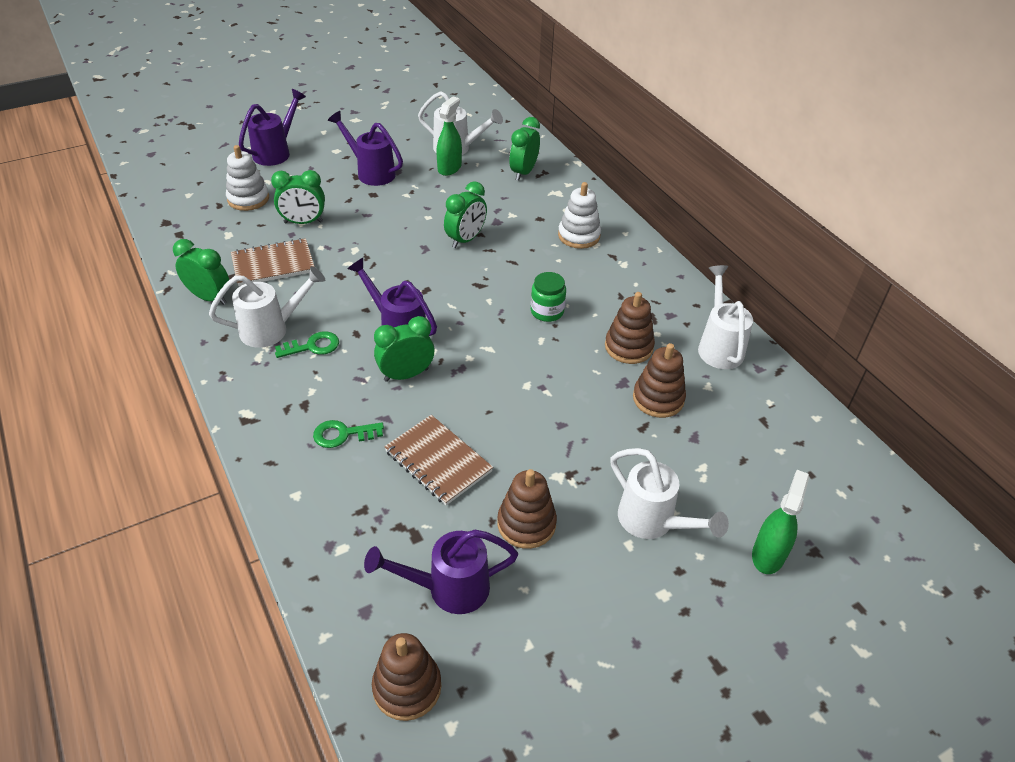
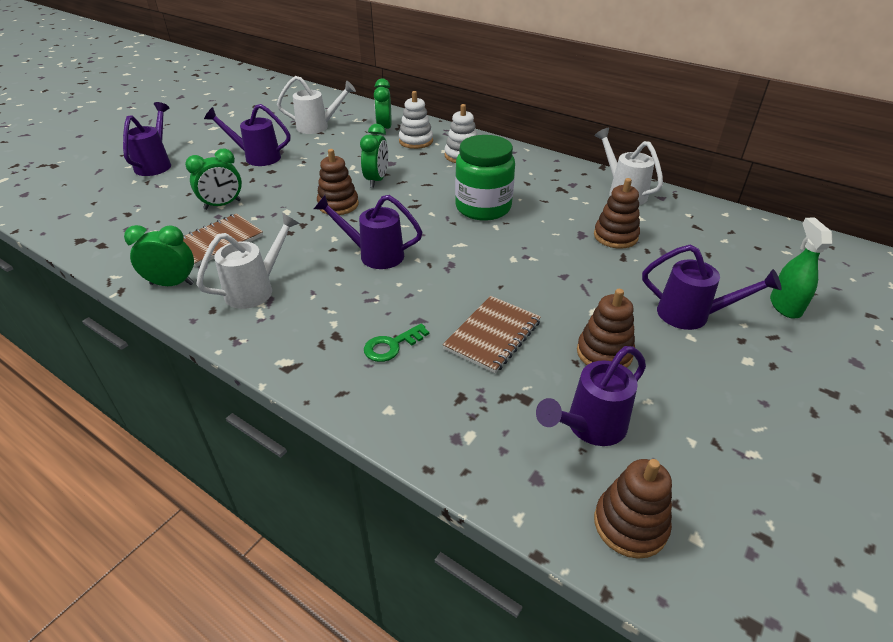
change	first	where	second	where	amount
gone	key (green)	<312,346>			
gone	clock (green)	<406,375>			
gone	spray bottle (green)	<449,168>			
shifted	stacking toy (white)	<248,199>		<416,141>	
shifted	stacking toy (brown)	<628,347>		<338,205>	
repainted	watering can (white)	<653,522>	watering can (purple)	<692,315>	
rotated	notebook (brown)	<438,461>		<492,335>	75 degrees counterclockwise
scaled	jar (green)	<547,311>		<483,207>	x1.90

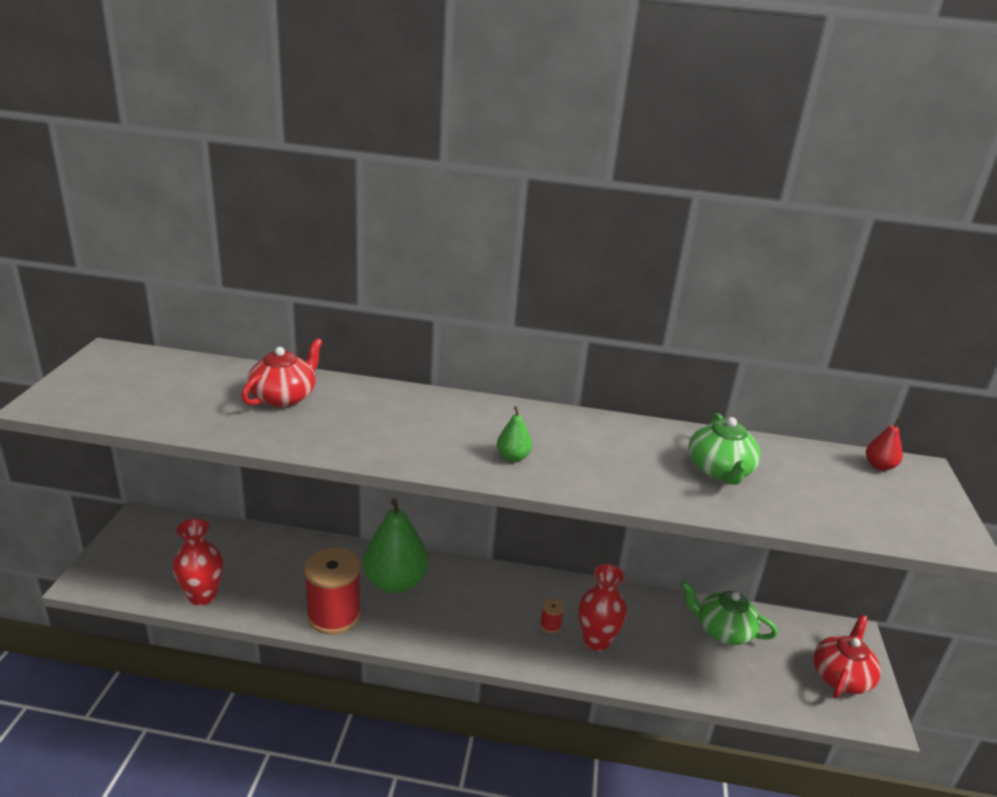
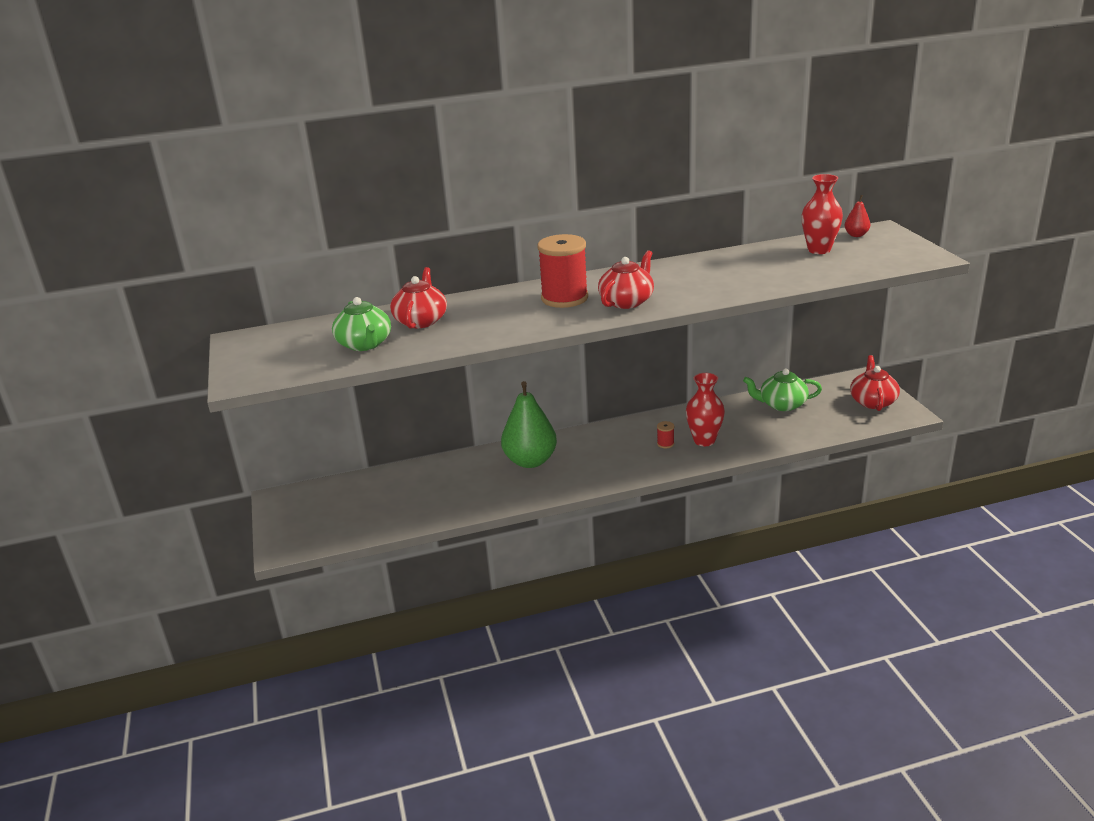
change	first	where	second	where	amount
shifted	vase (red)	<202,596>		<819,250>	
shifted	spool (red)	<334,615>		<564,298>	
shifted	teapot (green)	<720,470>		<365,344>	
swapped	pear (green)	<513,457>	teapot (red)	<627,301>	

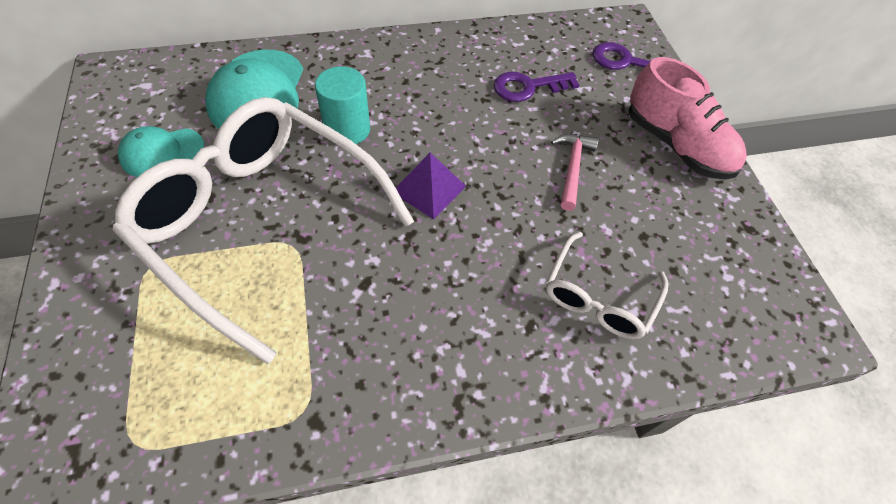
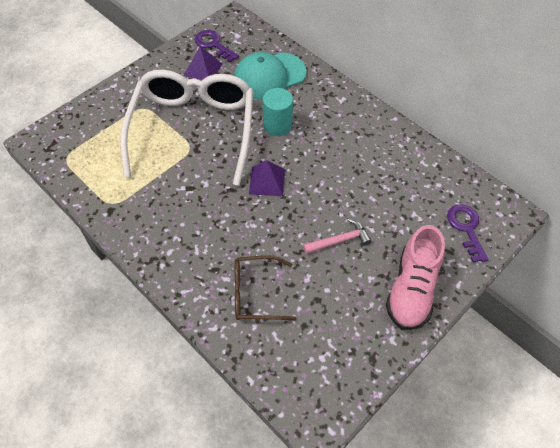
change	first	where	second	where	amount
shifted	key (purple)	<528,87>		<213,44>	
swapped	cap (turquoise)	<162,152>	pyramid (purple)	<203,69>	
repainted	glasses (white)	<598,297>	glasses (brown)	<255,293>	

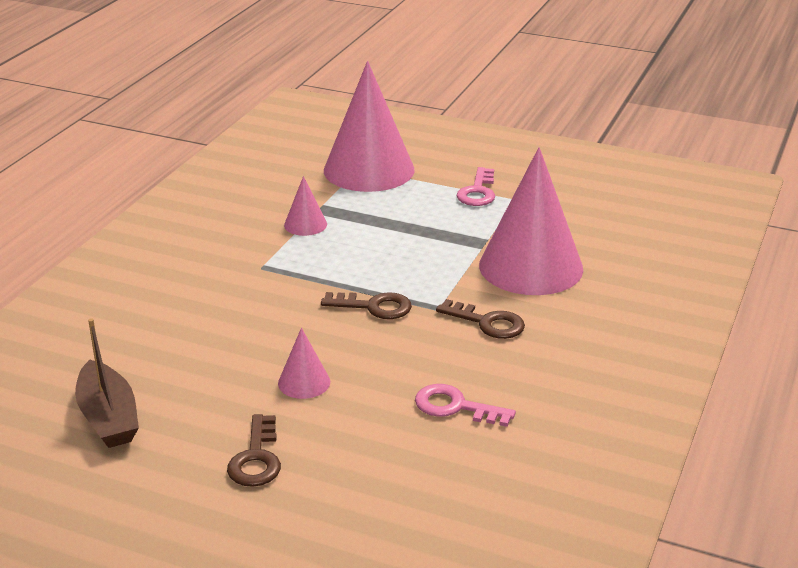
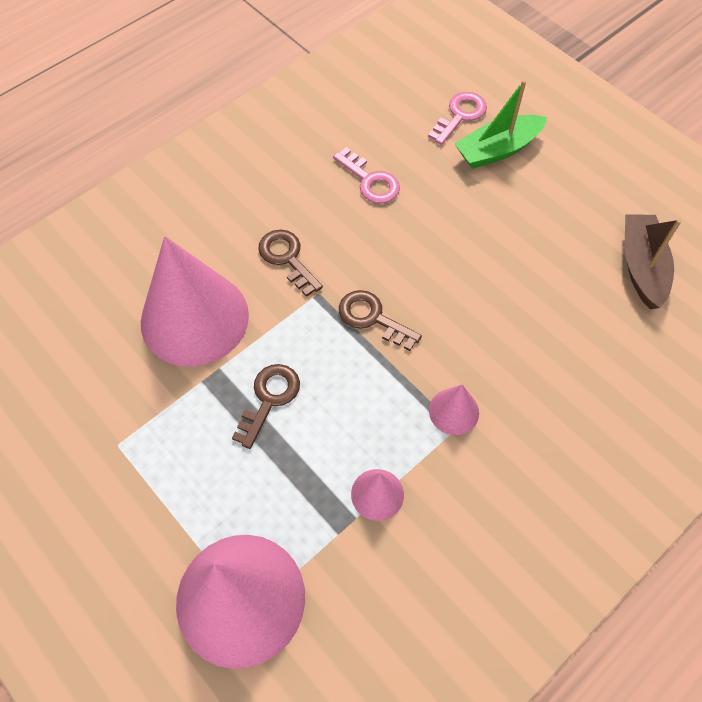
change	first	where	second	where	amount
new			boat (green)	<498,150>	
shifted	key (brown)	<256,458>		<269,399>	
shifted	cone (pink)	<304,382>		<454,411>	
shifted	key (pink)	<478,192>		<460,115>	

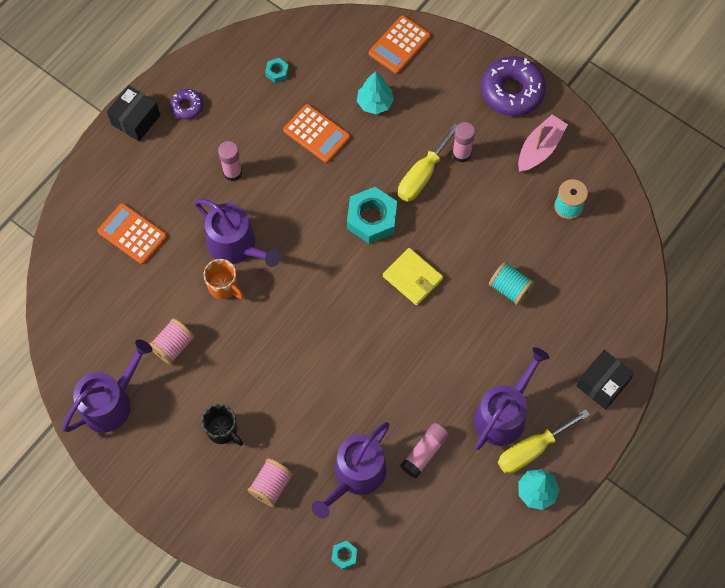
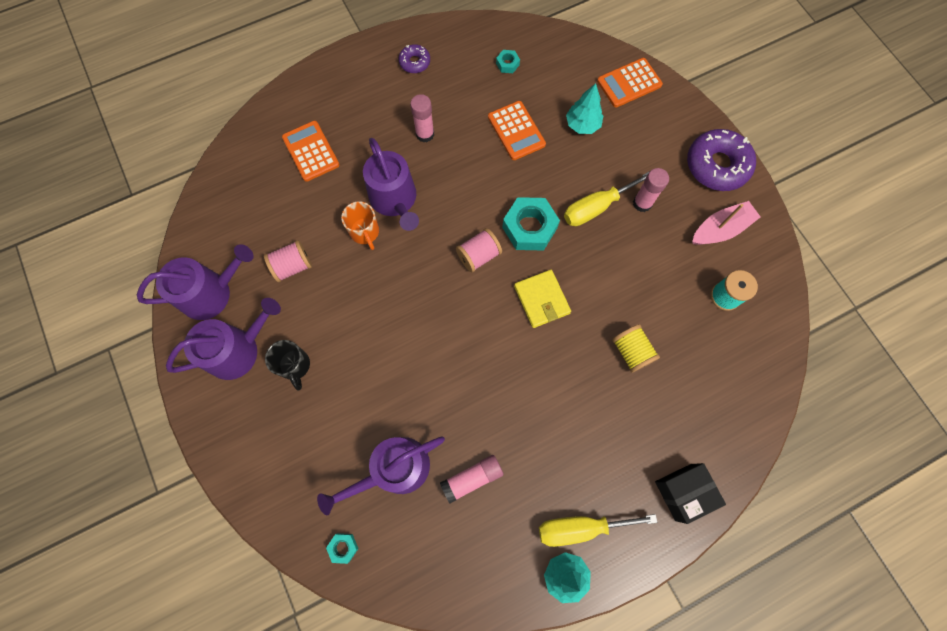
change	first	where	second	where	amount
gone	box (black)	<135,120>			
shifted	spool (pink)	<271,486>		<478,256>	
shifted	watering can (purple)	<503,414>		<238,350>	
repainted	spool (turquoise)	<510,288>	spool (yellow)	<631,351>	

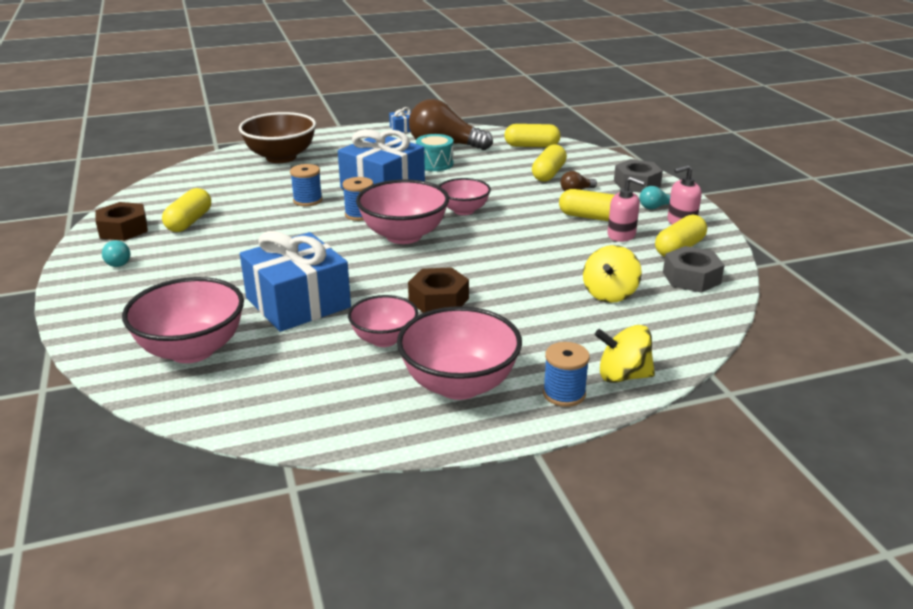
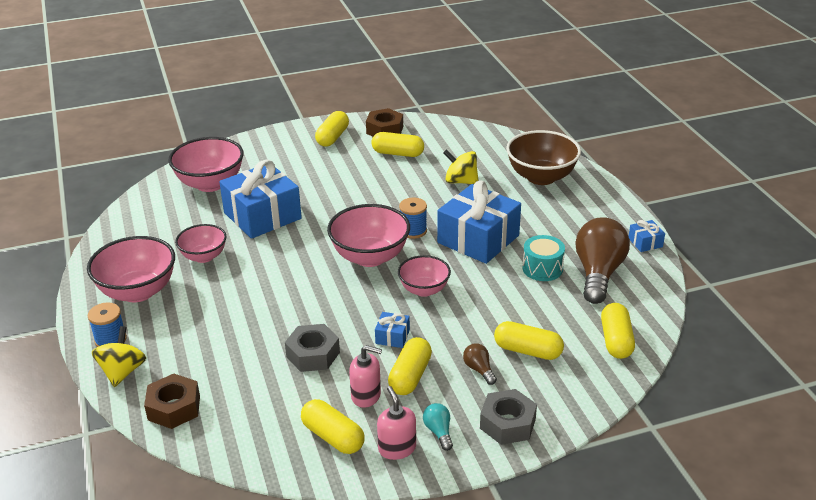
change	first	where	second	where	amount
gone	spool (blue)	<307,200>			
new			gift (blue)	<392,337>	
shifted	nut (brown)	<438,299>		<174,408>	
shifted	spinning top (yellow)	<609,294>		<461,181>	
shifted	nut (grey)	<691,278>		<313,354>	
swapped	light bulb (turquoise)	<117,262>	capsule (yellow)	<332,137>	
rotated	soap dispenser (pink)	<621,235>		<366,396>	105 degrees counterclockwise

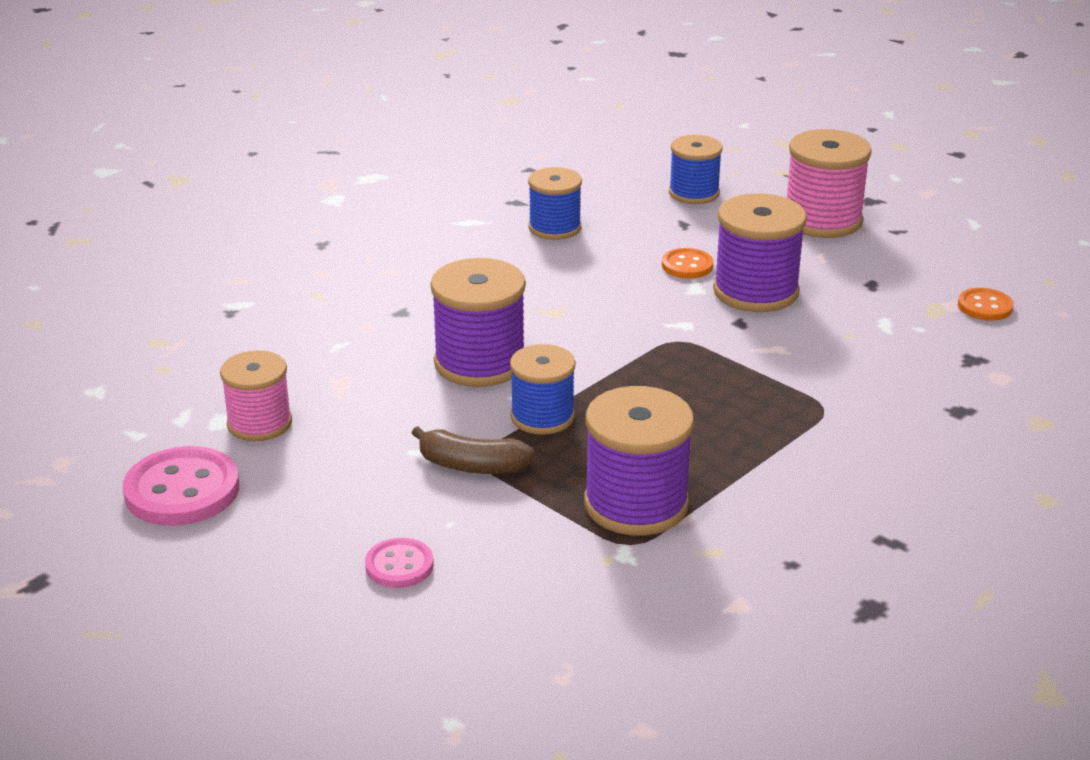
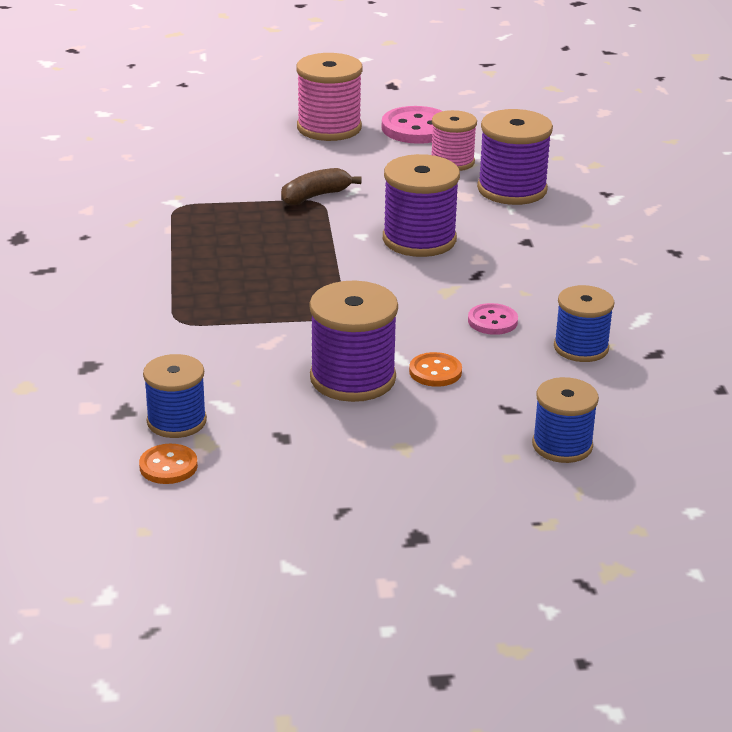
change	first	where	second	where	amount
shifted	button (pink)	<399,565>		<492,321>	
shifted	spool (blue)	<542,417>		<176,421>	
shifted	spool (purple)	<636,504>		<512,189>	
shifted	spool (pink)	<822,220>		<329,128>	

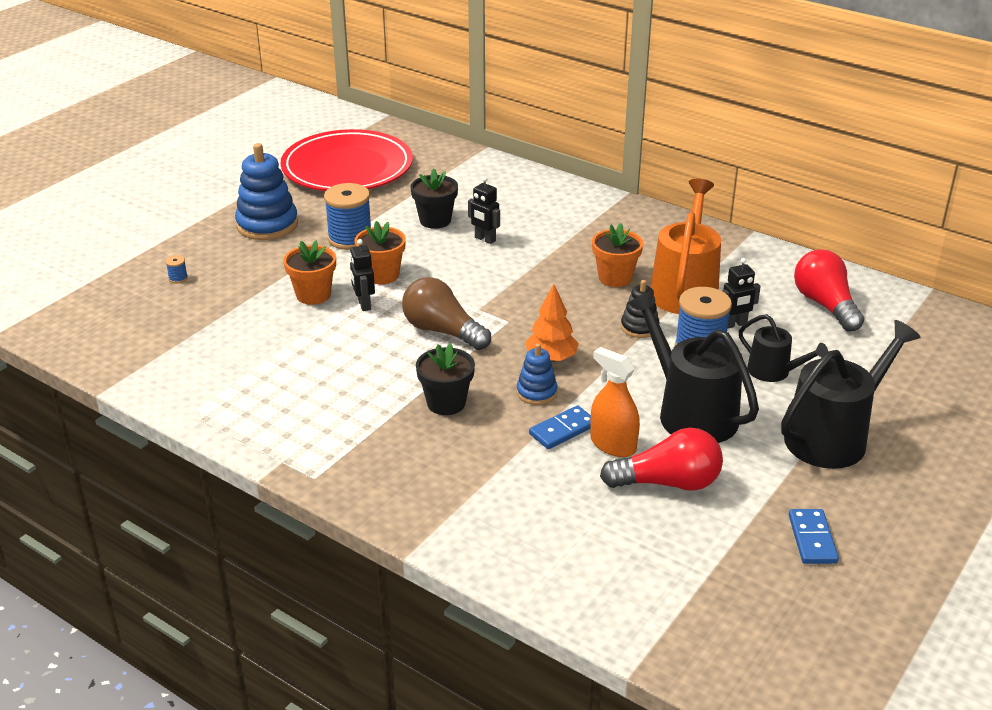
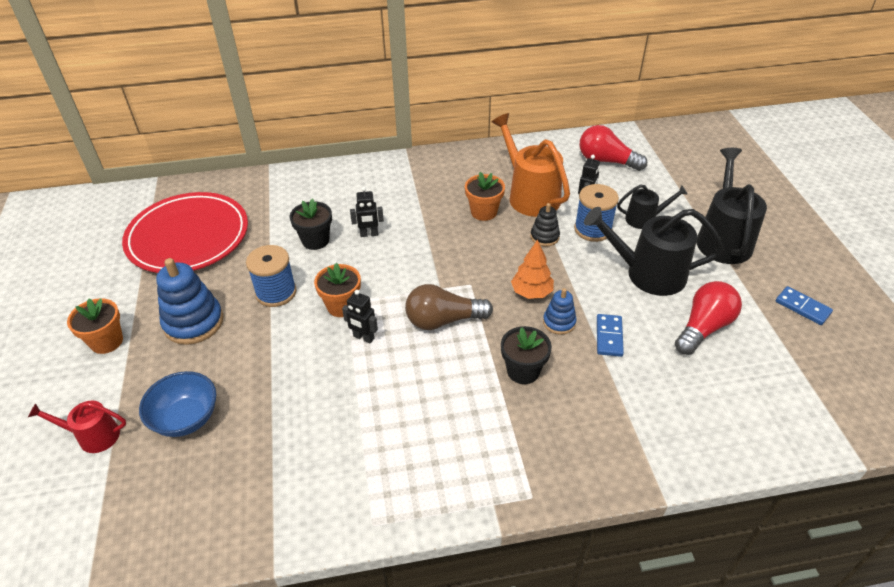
change	first	where	second	where	amount
gone	spray bottle (orange)	<613,444>			
new			watering can (red)	<93,436>	
shifted	flower pot (orange)	<313,295>		<107,341>	
swapped	spool (blue)	<178,278>	bowl (blue)	<186,418>	

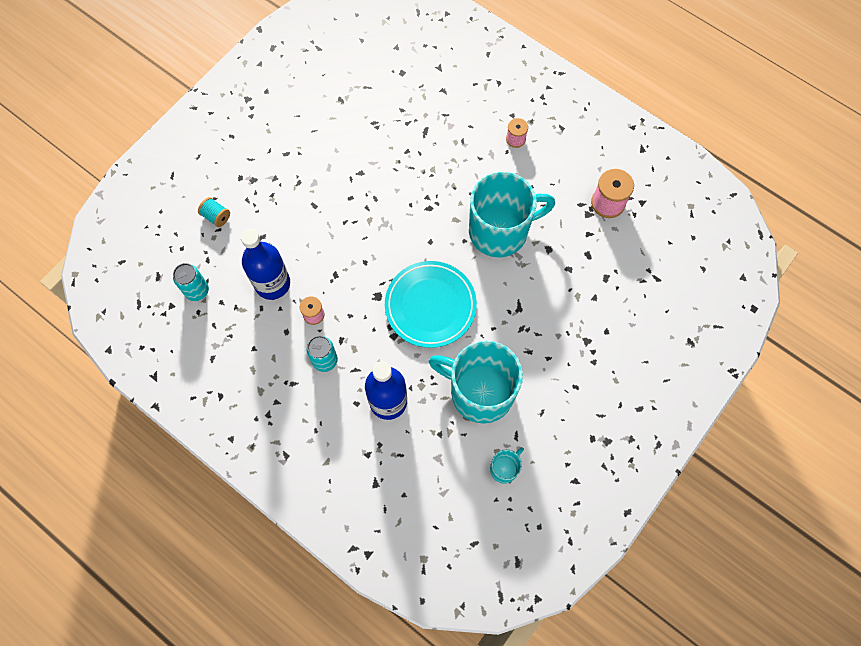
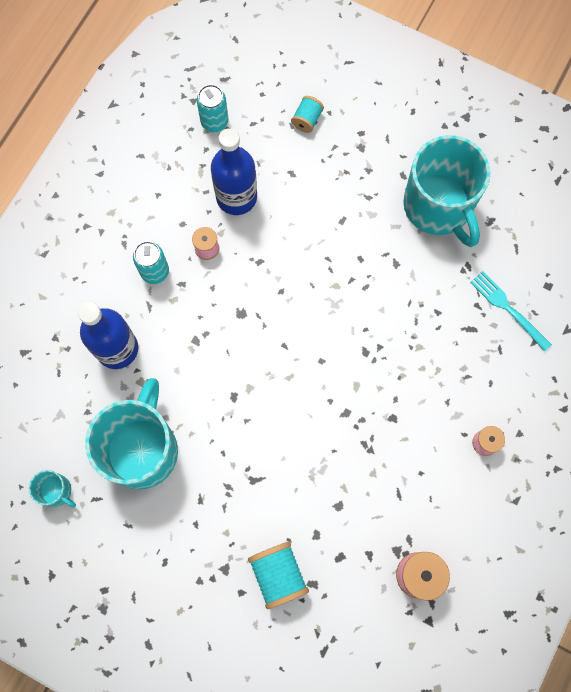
change	first	where	second	where	amount
gone	plate (turquoise)	<430,306>			
new			spool (turquoise)	<278,574>	
new			fork (turquoise)	<507,308>	
shifted	mug (turquoise)	<500,231>		<438,206>	

